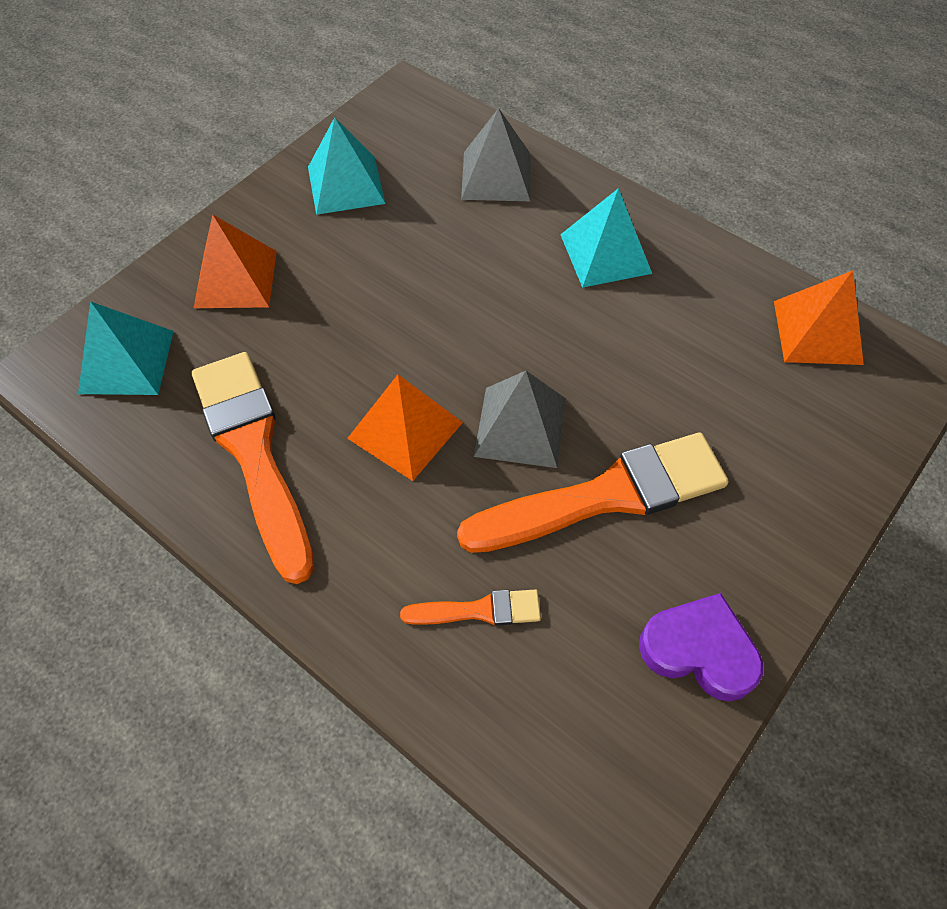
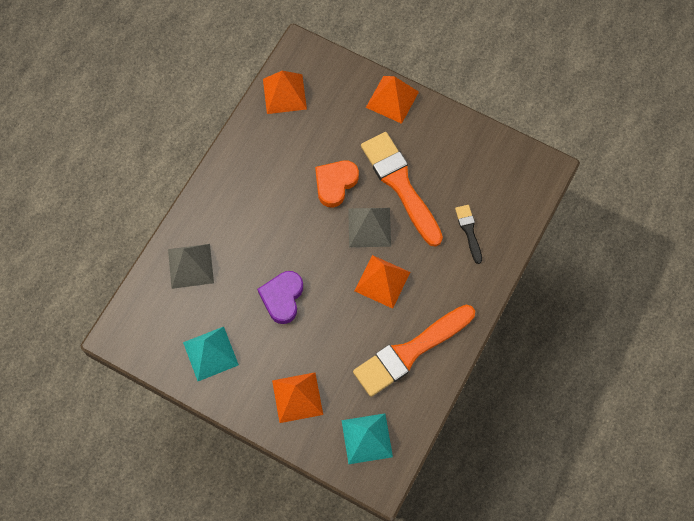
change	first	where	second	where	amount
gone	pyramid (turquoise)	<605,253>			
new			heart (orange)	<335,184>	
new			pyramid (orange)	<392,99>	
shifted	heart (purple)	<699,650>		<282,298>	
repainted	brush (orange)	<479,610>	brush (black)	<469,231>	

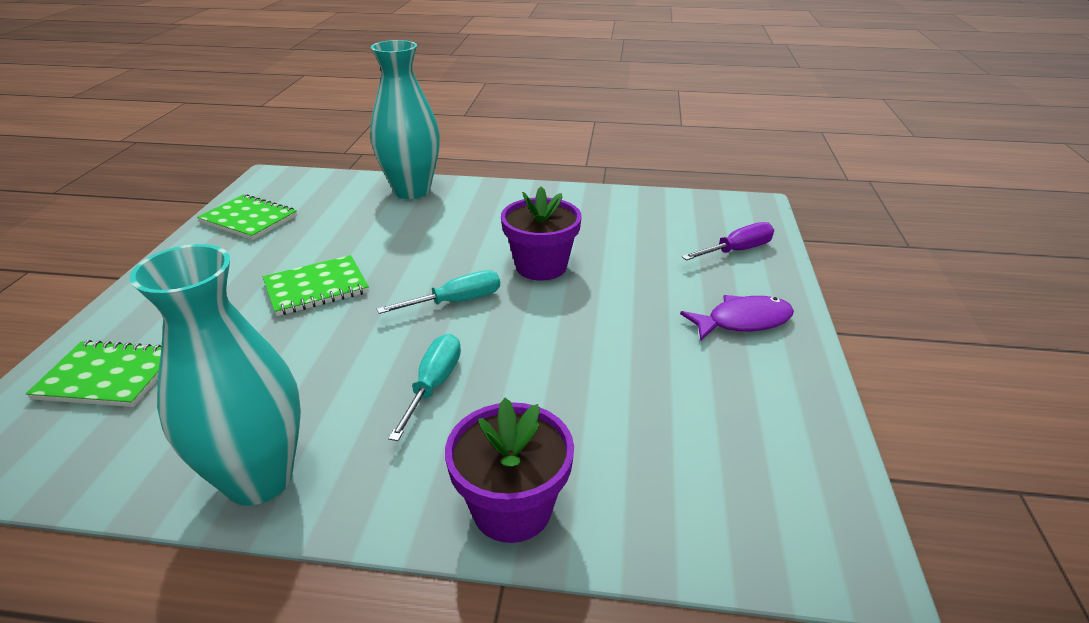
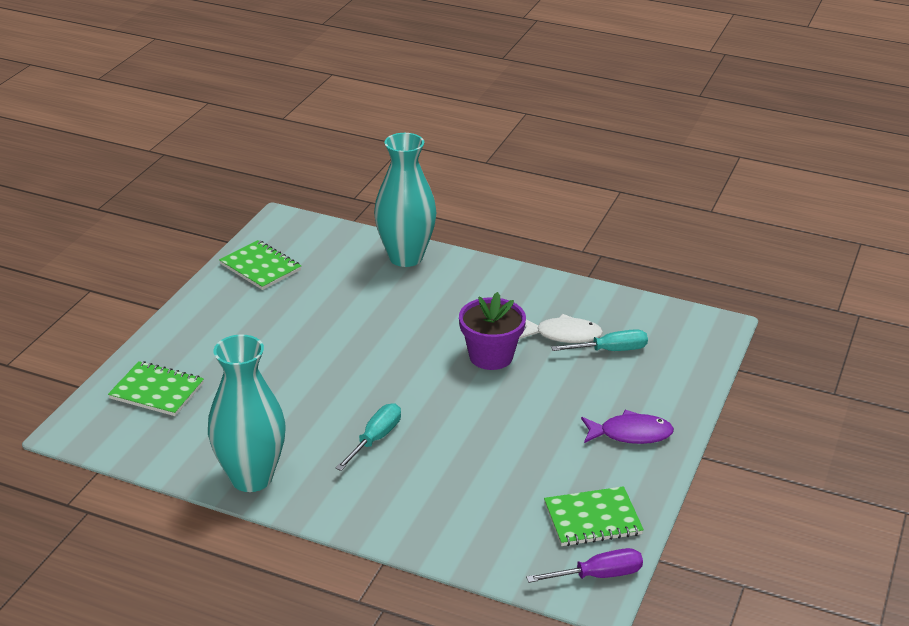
change	first	where	second	where	amount
gone	flower pot (purple)	<512,508>			
new			fish (white)	<564,335>	
shifted	notebook (green)	<316,288>		<592,519>	
shifted	screwdriver (turquoise)	<455,302>		<610,350>	
shifted	screwdriver (purple)	<736,251>		<598,575>	

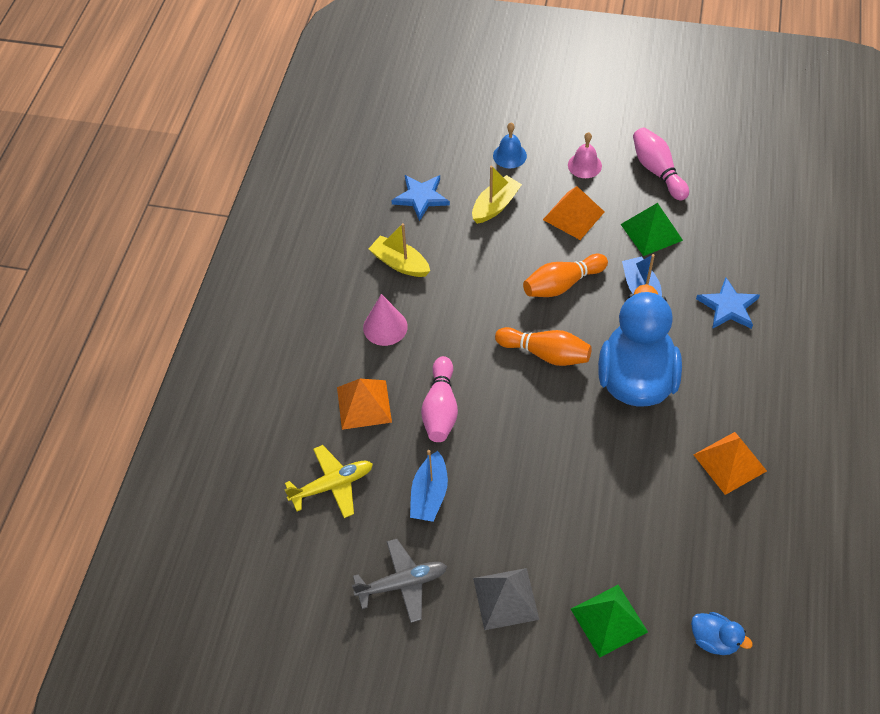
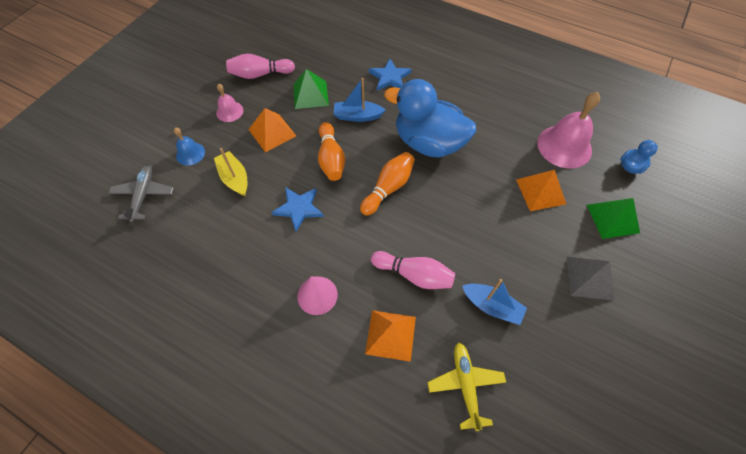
change	first	where	second	where	amount
gone	boat (yellow)	<400,263>			
new			bell (pink)	<564,146>	
shifted	plane (grey)	<402,583>		<144,195>	
shifted	star (blue)	<421,197>		<299,208>	
shifted	pyramid (orange)	<729,462>		<540,191>	

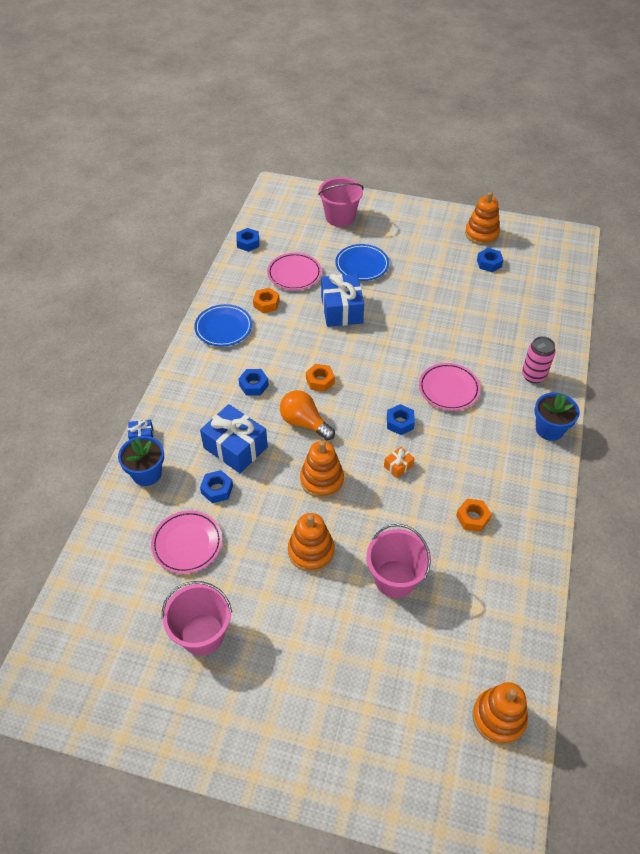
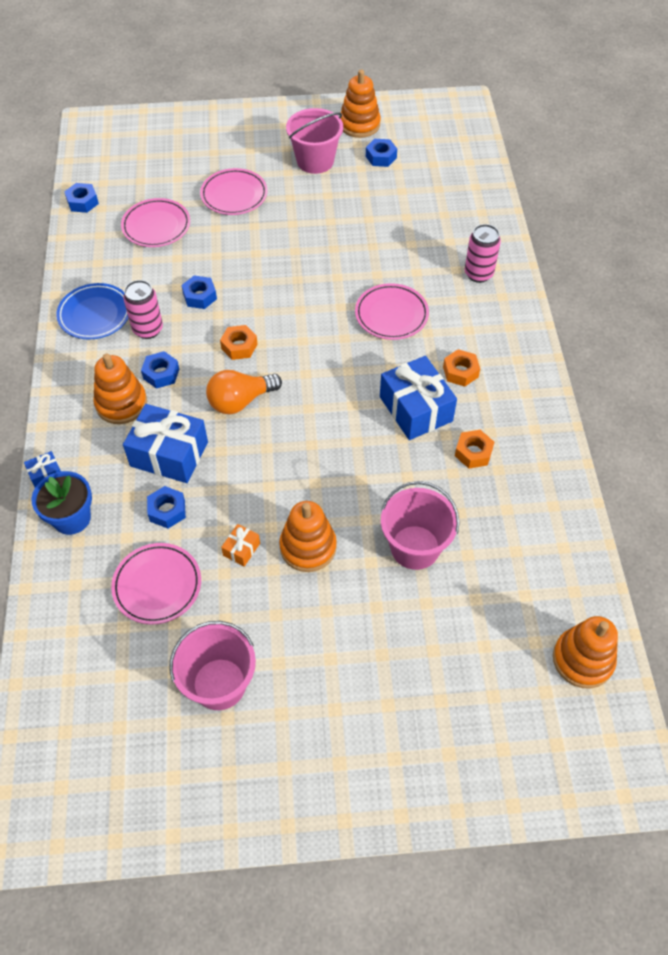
change	first	where	second	where	amount
gone	flower pot (blue)	<549,429>			
new			can (pink)	<148,329>	
shifted	nut (orange)	<266,304>		<460,372>	
shifted	stacking toy (orange)	<322,480>		<121,403>	
shifted	bucket (pink)	<340,217>		<315,161>	
shifted	gift (blue)	<341,310>		<415,409>	
shifted	gift (orange)	<398,466>		<241,549>	
shifted	nut (blue)	<400,423>		<200,296>	
repainted	plate (blue)	<362,265>	plate (pink)	<234,195>	
rotated	light bulb (orange)	<304,423>		<240,401>	45 degrees counterclockwise

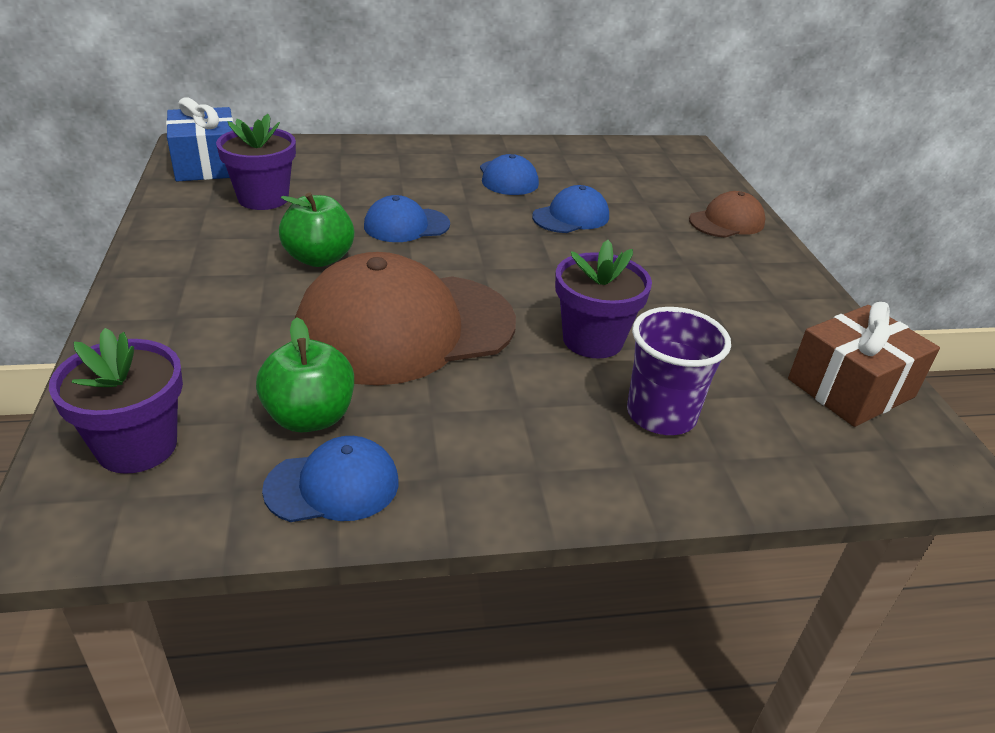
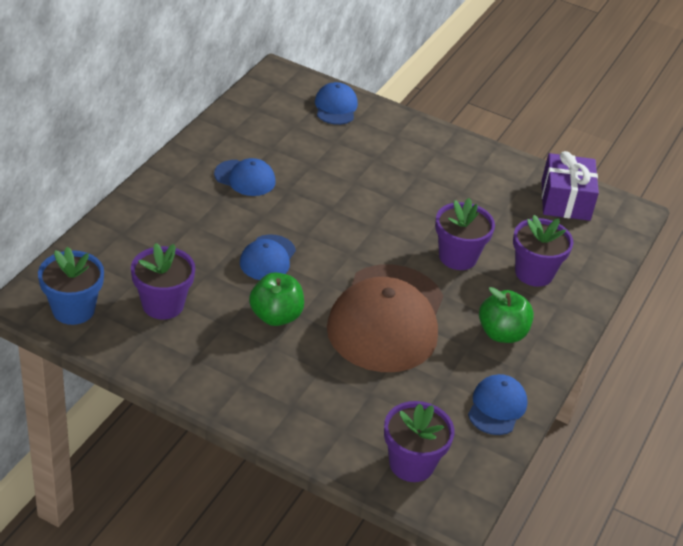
change	first	where	second	where	amount
gone	cap (brown)	<726,222>			
shifted	apple (green)	<310,417>		<502,333>	
shifted	cap (blue)	<571,217>		<335,107>	
swapped	gift (blue)	<207,165>	flower pot (blue)	<73,309>	
swapped	cup (purple)	<661,415>	flower pot (purple)	<534,273>	
repainted	gift (brown)	<851,388>	gift (purple)	<565,200>	

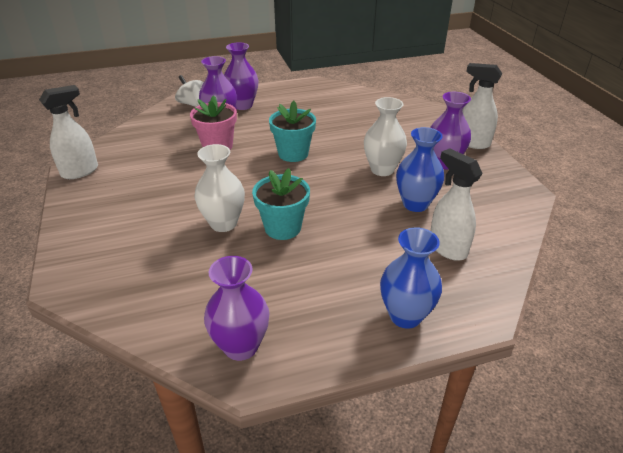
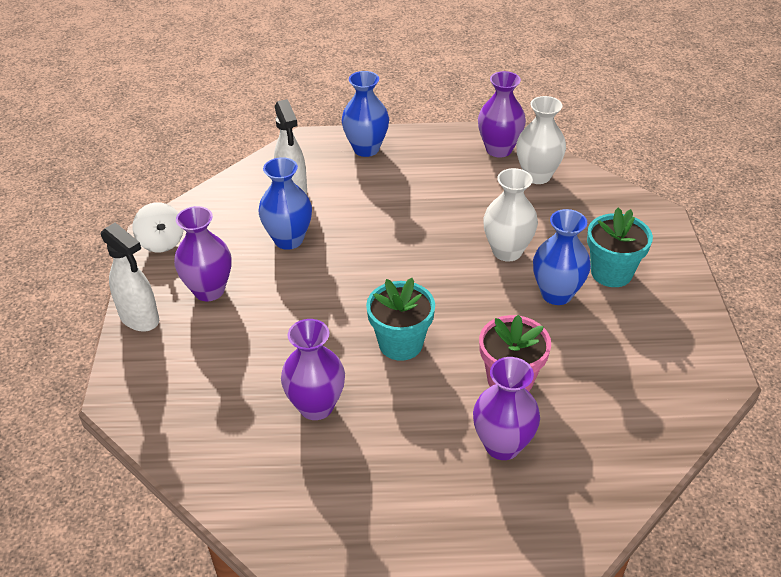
change	first	where	second	where	amount
gone	spray bottle (white)	<80,171>			
new			vase (blue)	<556,294>	
shifted	spinning top (white)	<192,104>		<161,242>	
shifted	vase (purple)	<242,105>		<316,406>	
shifted	flower pot (turquoise)	<283,228>		<611,273>	
shifted	vase (white)	<382,169>		<537,176>	

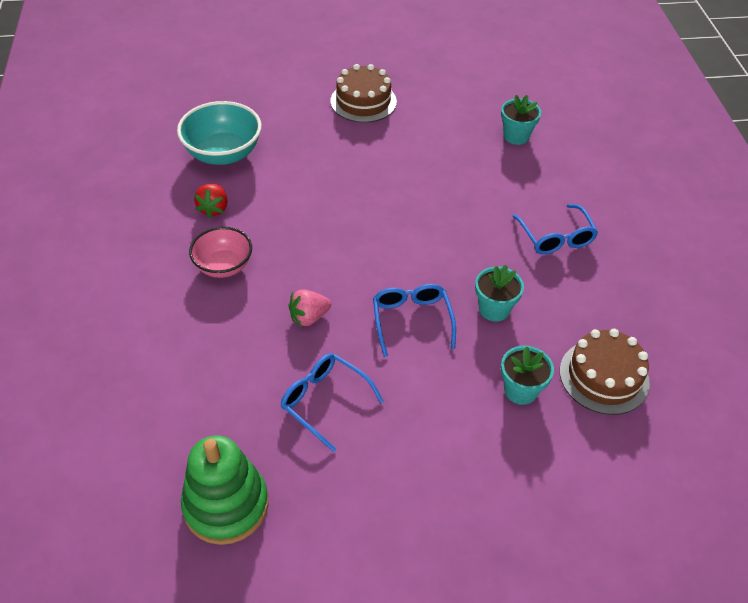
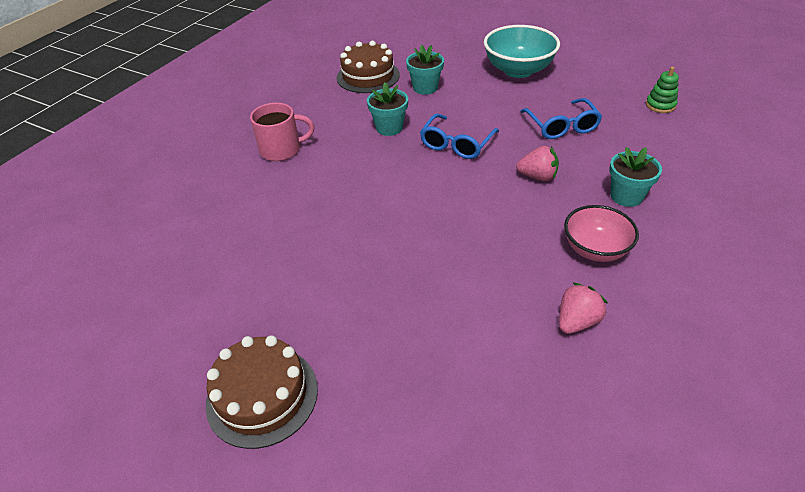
change	first	where	second	where	amount
shifted	bowl (turquoise)	<223,154>		<518,70>	
shifted	flower pot (turquoise)	<516,136>		<626,196>	
swapped	glasses (blue)	<556,237>	mug (pink)	<282,150>	
repainted	strawberry (red)	<214,209>	strawberry (pink)	<576,321>	
scaled	stacking toy (green)	<226,505>		<660,105>	x0.49

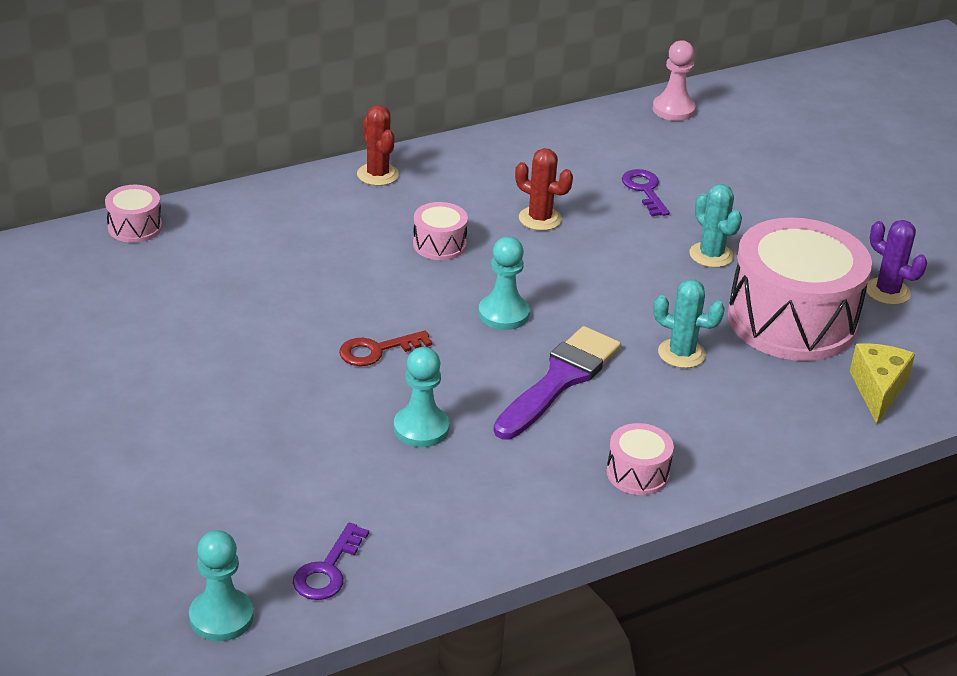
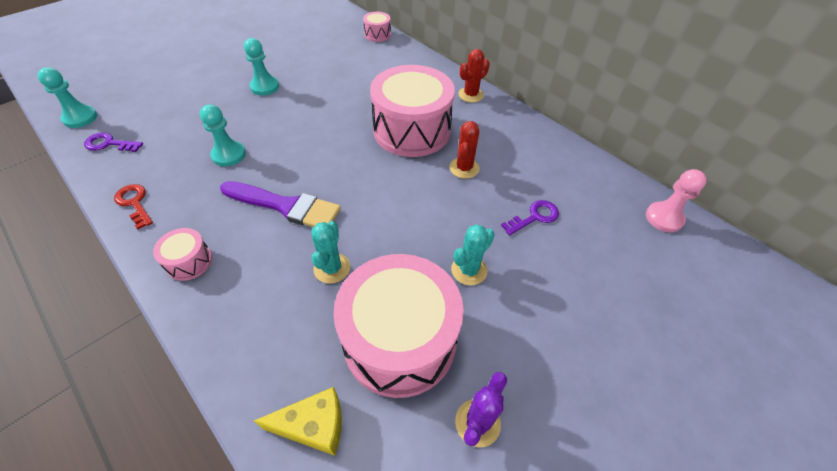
change	first	where	second	where	amount
shifted	key (red)	<377,350>		<134,203>	
shifted	pawn (turquoise)	<503,314>		<265,87>	
scaled	drum (pink)	<439,244>		<412,130>	x2.31

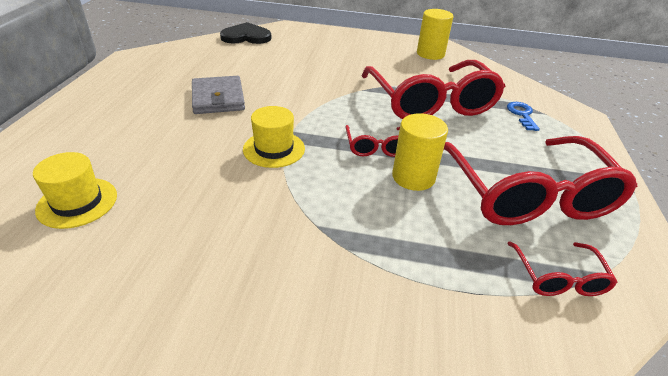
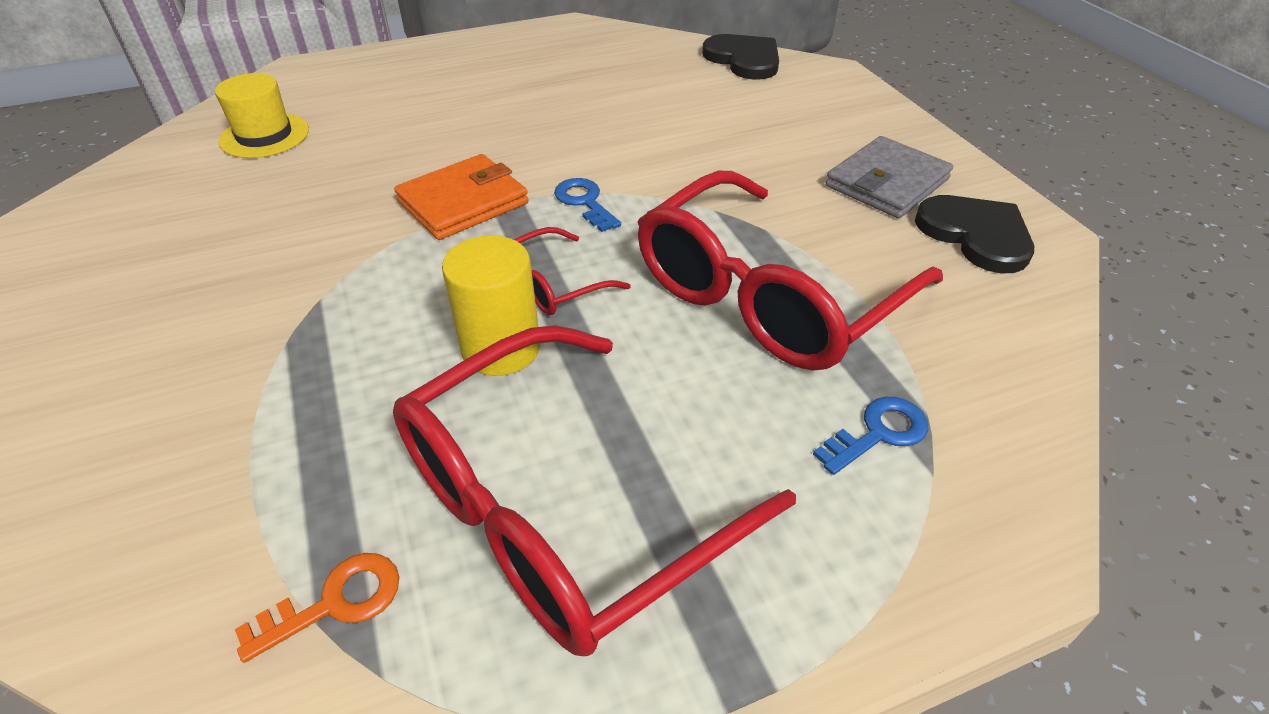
change	first	where	second	where	amount
new			key (blue)	<585,202>	
shifted	wallet (grey)	<218,98>		<887,183>	
swapped	hat (yellow)	<274,149>	wallet (orange)	<463,202>	
swapped	cylinder (yellow)	<430,54>	heart (black)	<976,235>	
swapped	glasses (red)	<558,278>	key (orange)	<335,603>	

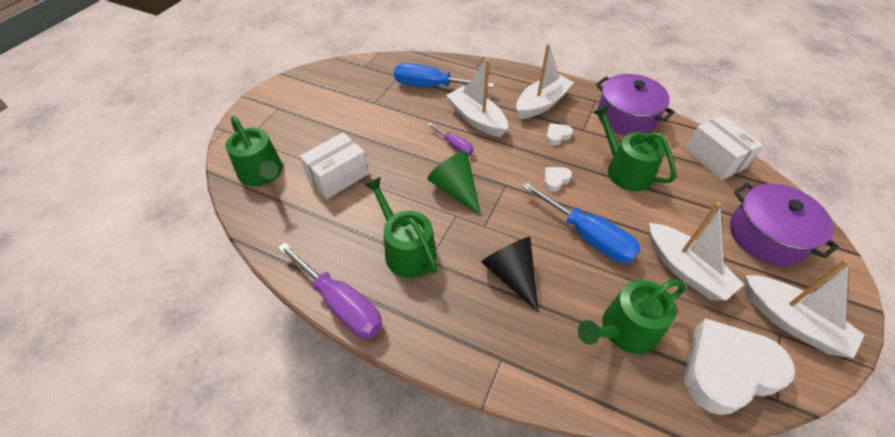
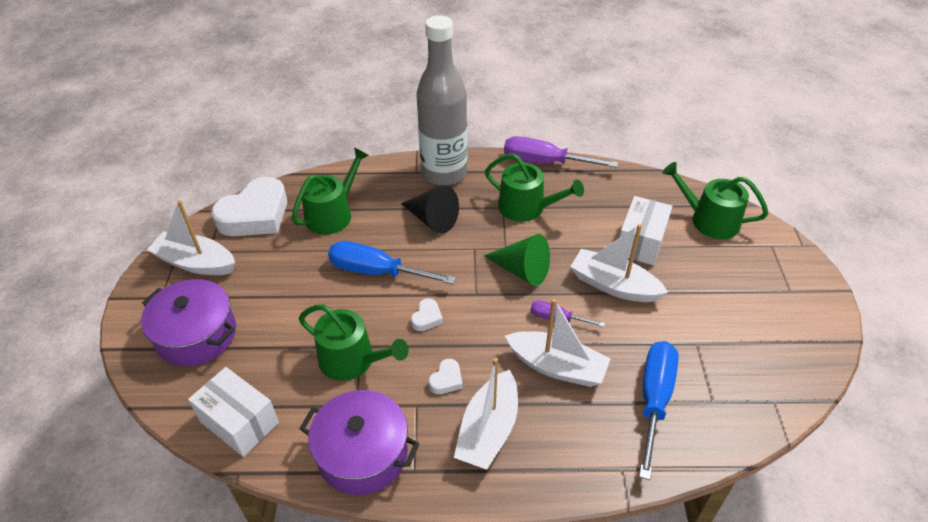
change	first	where	second	where	amount
new			bottle (grey)	<444,173>	
shifted	boat (white)	<685,269>		<613,285>	
rotated	screwdriver (blue)	<431,86>		<654,400>	60 degrees counterclockwise

